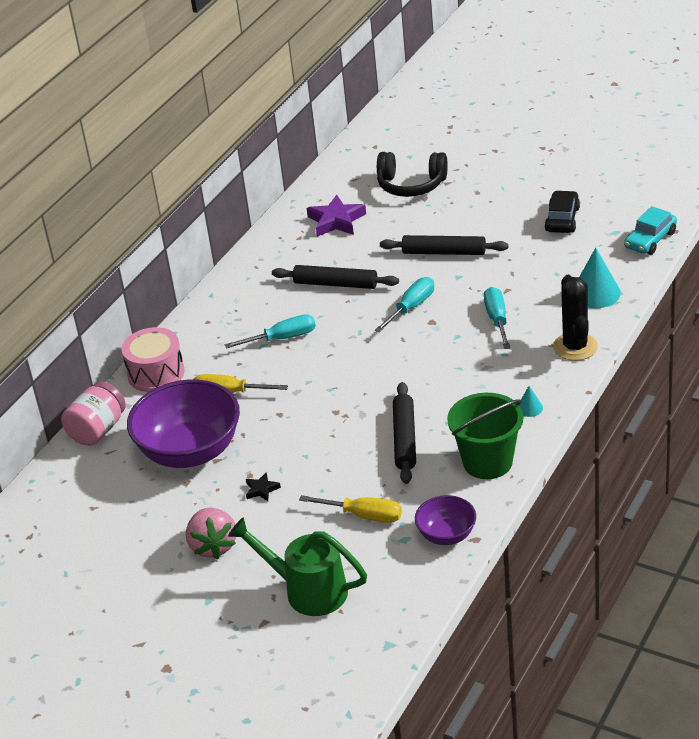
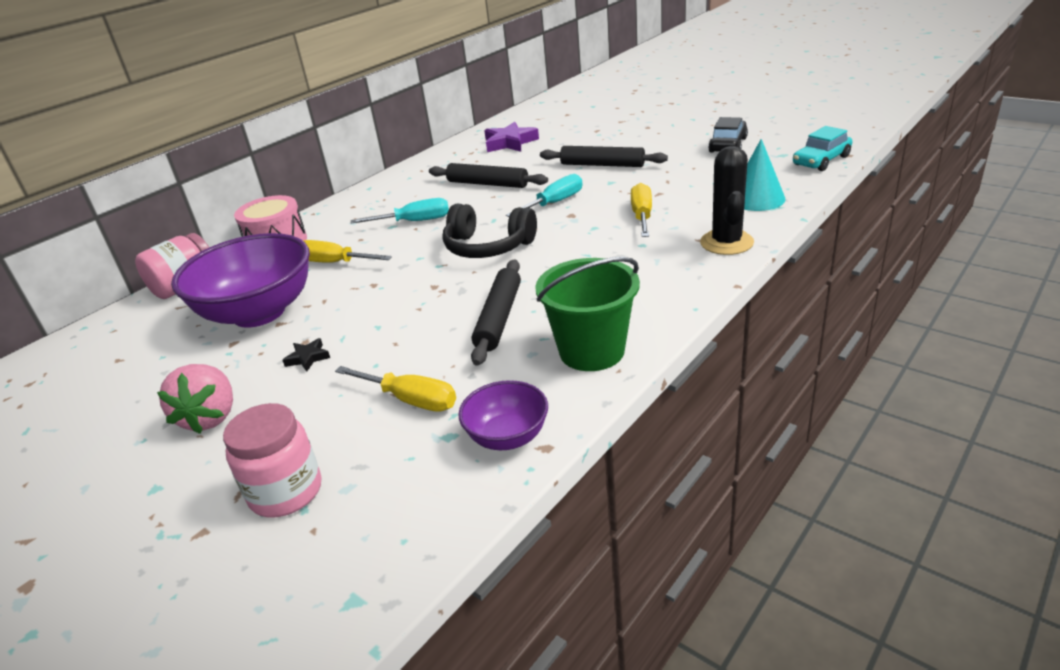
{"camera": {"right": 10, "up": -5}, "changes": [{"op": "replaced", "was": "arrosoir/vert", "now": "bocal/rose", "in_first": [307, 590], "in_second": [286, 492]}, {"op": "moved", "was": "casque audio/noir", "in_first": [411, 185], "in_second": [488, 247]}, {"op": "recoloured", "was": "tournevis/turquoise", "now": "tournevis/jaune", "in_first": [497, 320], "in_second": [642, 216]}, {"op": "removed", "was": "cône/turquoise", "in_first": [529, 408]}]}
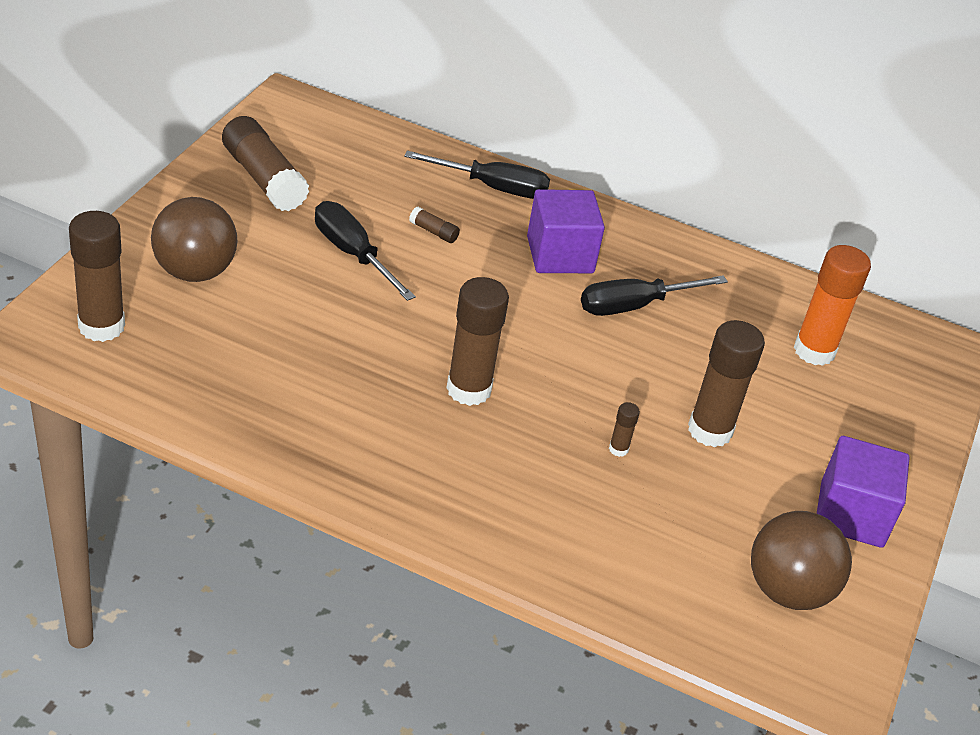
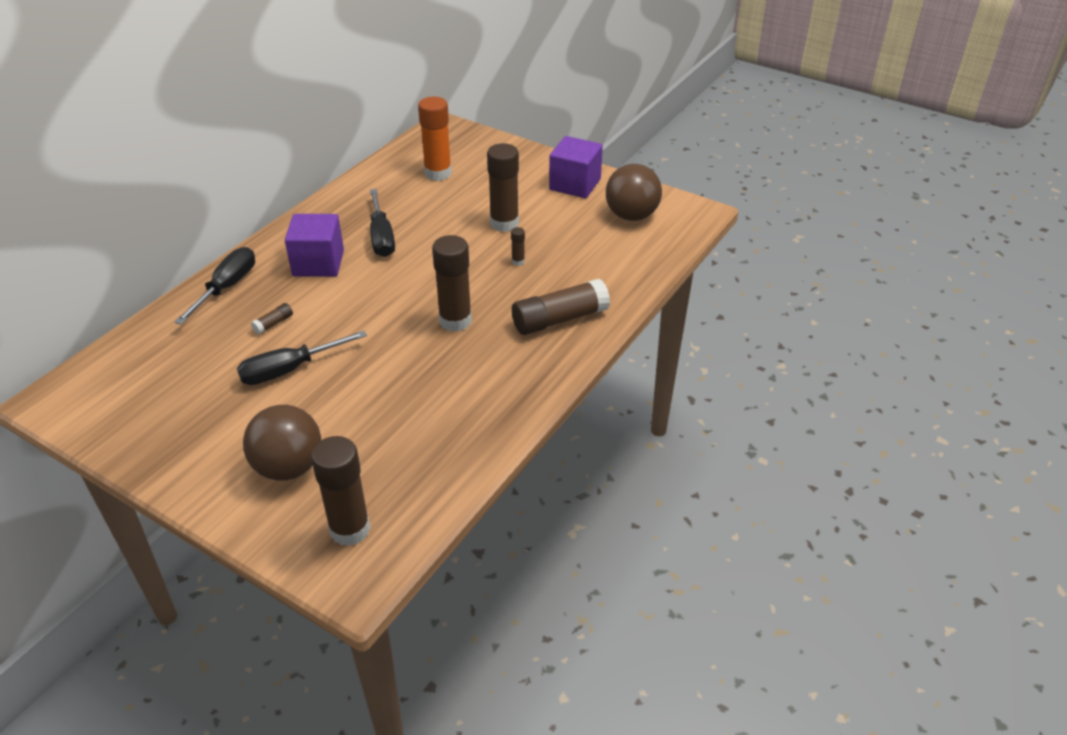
{"camera": {"right": -75, "up": 0}, "changes": [{"op": "moved", "was": "bâton de colle/marron", "in_first": [263, 178], "in_second": [559, 319]}]}
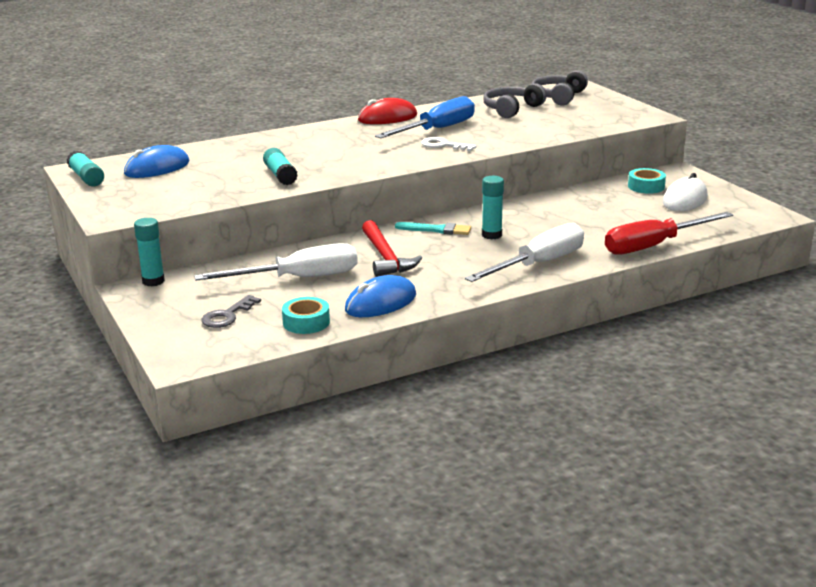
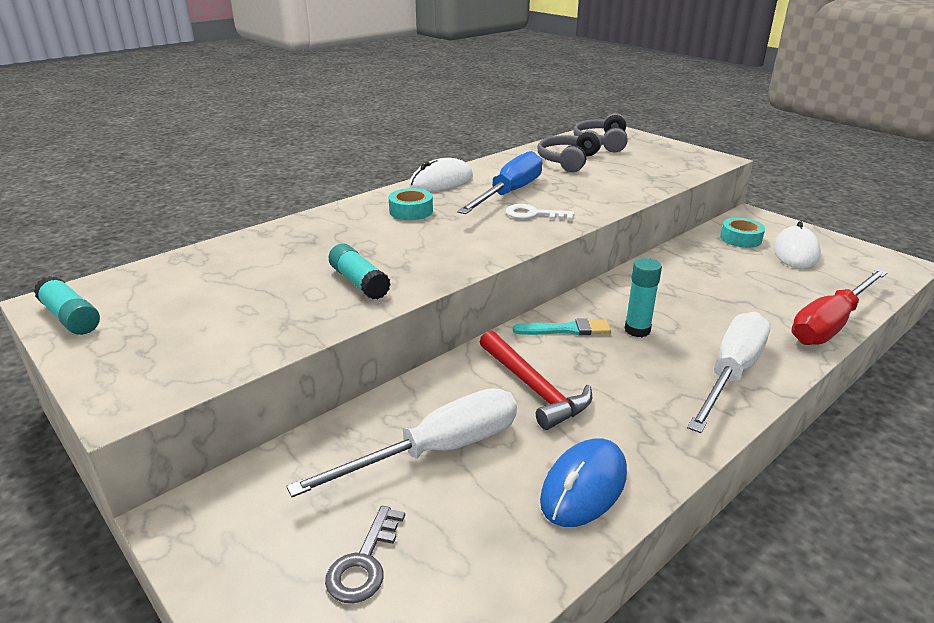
{"camera": {"right": -15, "up": 5}, "changes": [{"op": "removed", "was": "souris/bleu", "in_first": [157, 168]}, {"op": "removed", "was": "bâton de colle/turquoise", "in_first": [153, 281]}, {"op": "moved", "was": "ruban adhésif/turquoise", "in_first": [306, 322], "in_second": [411, 211]}, {"op": "recoloured", "was": "souris/rouge", "now": "souris/blanc", "in_first": [387, 118], "in_second": [441, 182]}]}
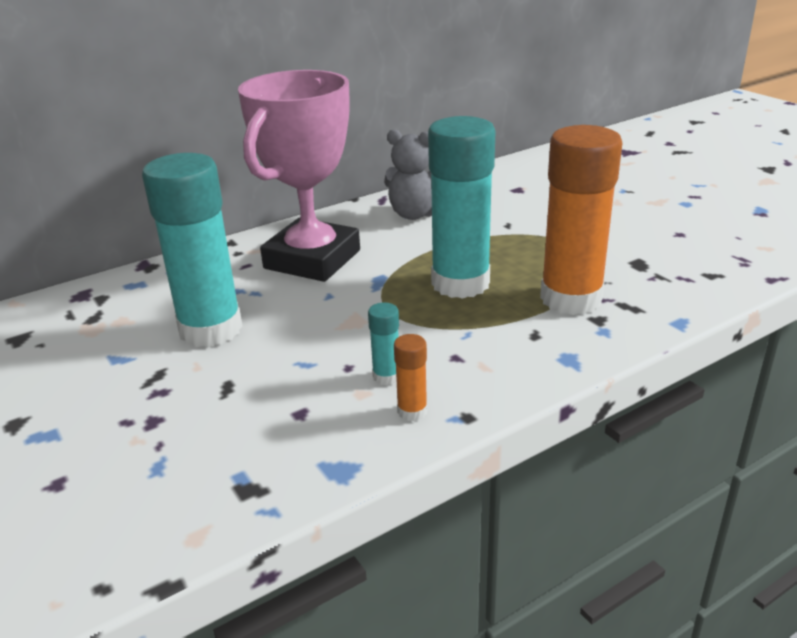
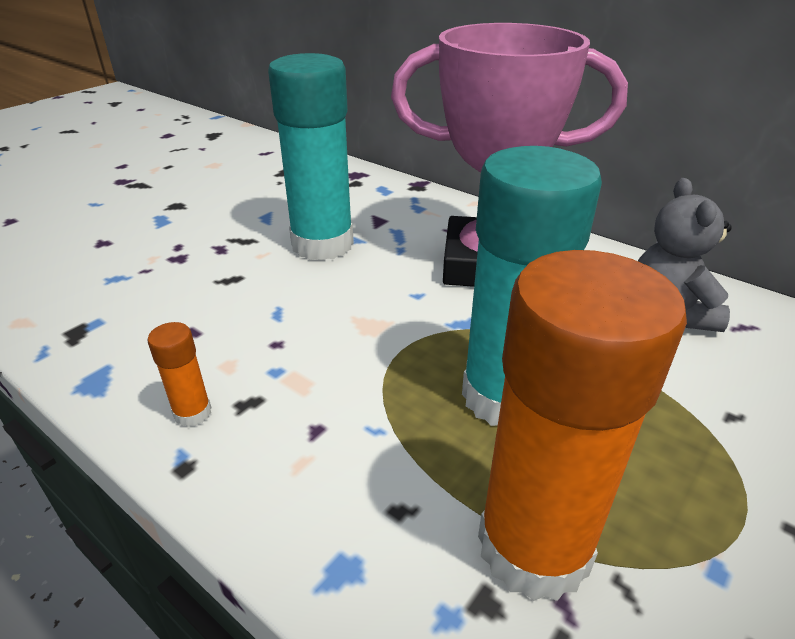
{"camera": {"right": 70, "up": 5}, "changes": [{"op": "removed", "was": "bâton de colle/turquoise", "in_first": [386, 376]}]}
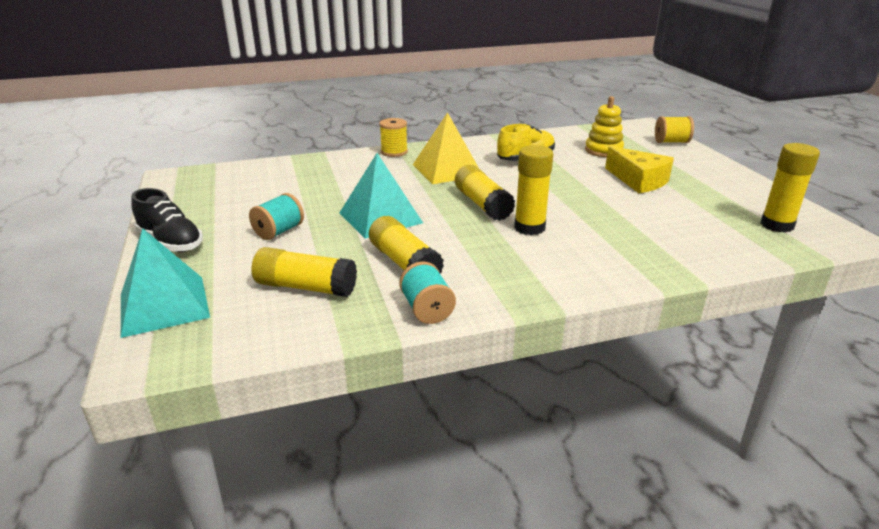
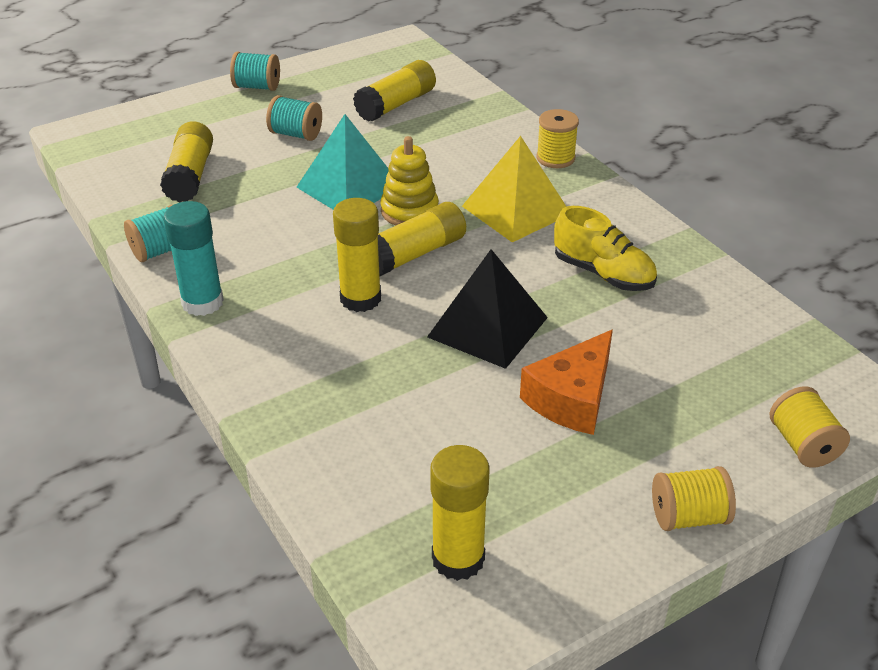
{"camera": {"right": 75, "up": 10}, "changes": [{"op": "removed", "was": "pyramide/turquoise", "in_first": [164, 305]}, {"op": "replaced", "was": "chaussure/noir", "now": "bobine/turquoise", "in_first": [171, 242], "in_second": [257, 87]}, {"op": "moved", "was": "bâton de colle/jaune", "in_first": [404, 263], "in_second": [396, 104]}, {"op": "moved", "was": "jouet à empiler/jaune", "in_first": [603, 150], "in_second": [409, 211]}, {"op": "recoloured", "was": "fromage/jaune", "now": "fromage/orange", "in_first": [639, 180], "in_second": [572, 398]}, {"op": "added", "now": "bâton de colle/turquoise", "in_second": [202, 302]}, {"op": "added", "now": "pyramide/noir", "in_second": [487, 327]}, {"op": "added", "now": "bobine/jaune", "in_second": [688, 516]}]}
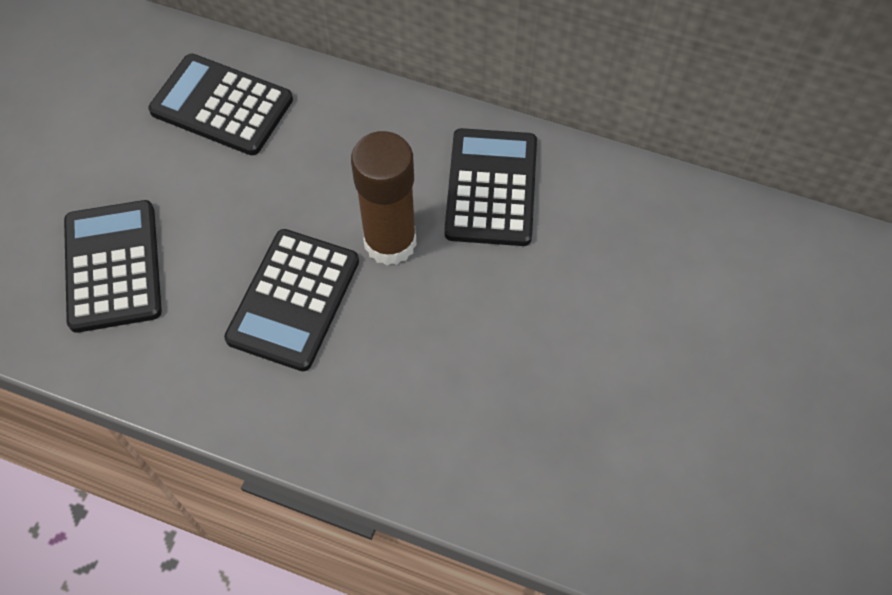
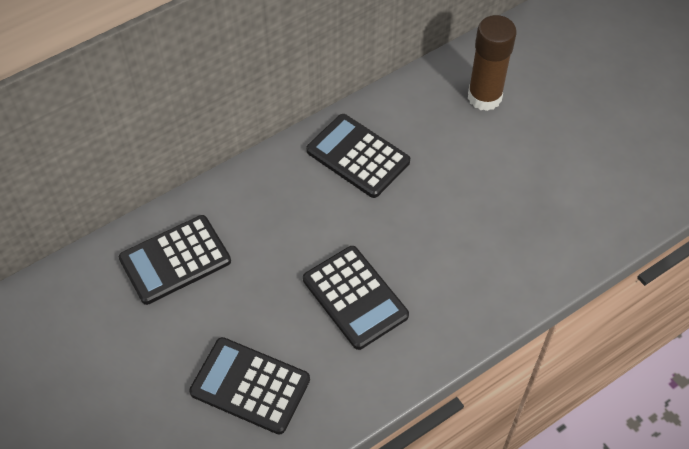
{"camera": {"right": -55, "up": -5}, "changes": [{"op": "moved", "was": "bâton de colle/marron", "in_first": [390, 242], "in_second": [484, 97]}]}
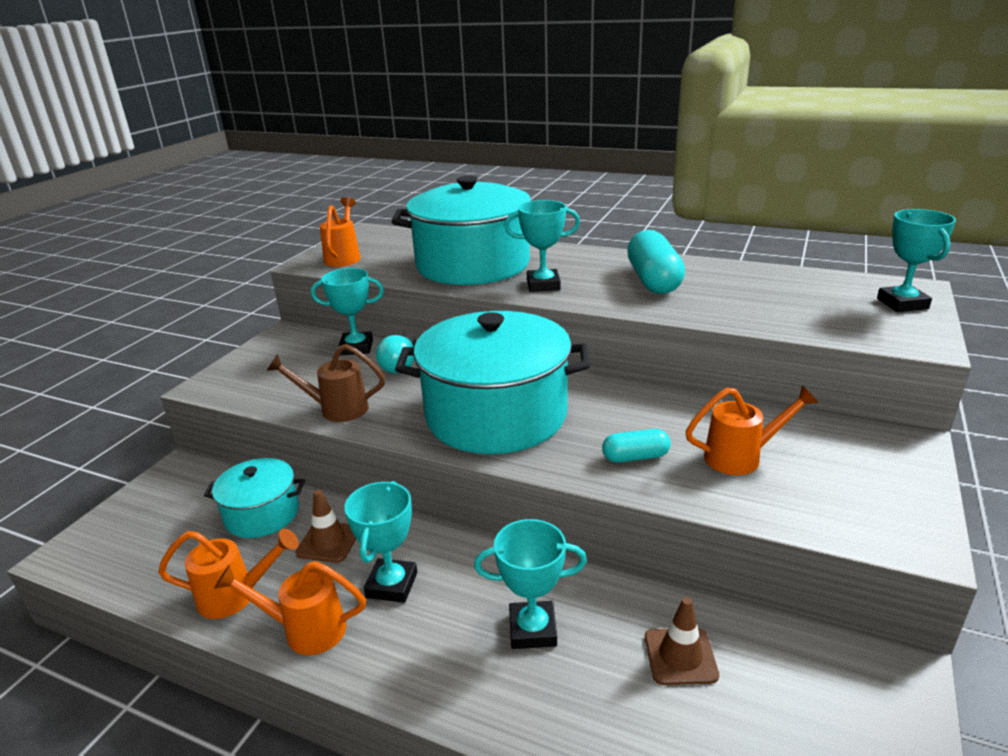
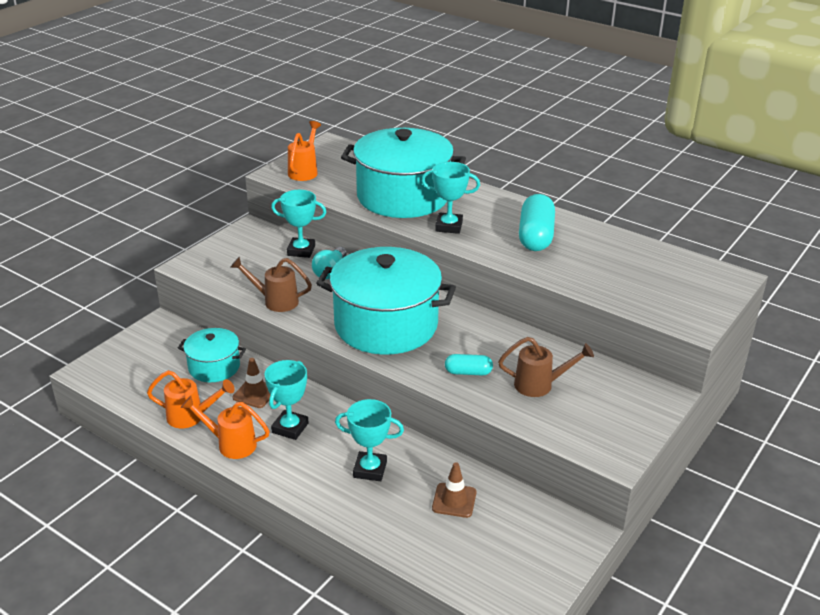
{"camera": {"right": 10, "up": 5}, "changes": [{"op": "recoloured", "was": "arrosoir/orange", "now": "arrosoir/marron", "in_first": [741, 457], "in_second": [540, 385]}, {"op": "removed", "was": "trophée/turquoise", "in_first": [902, 303]}]}
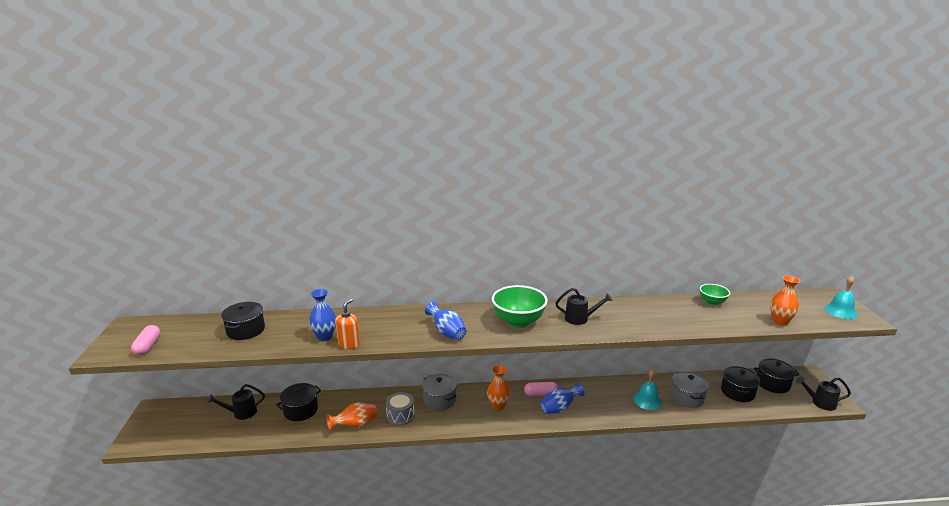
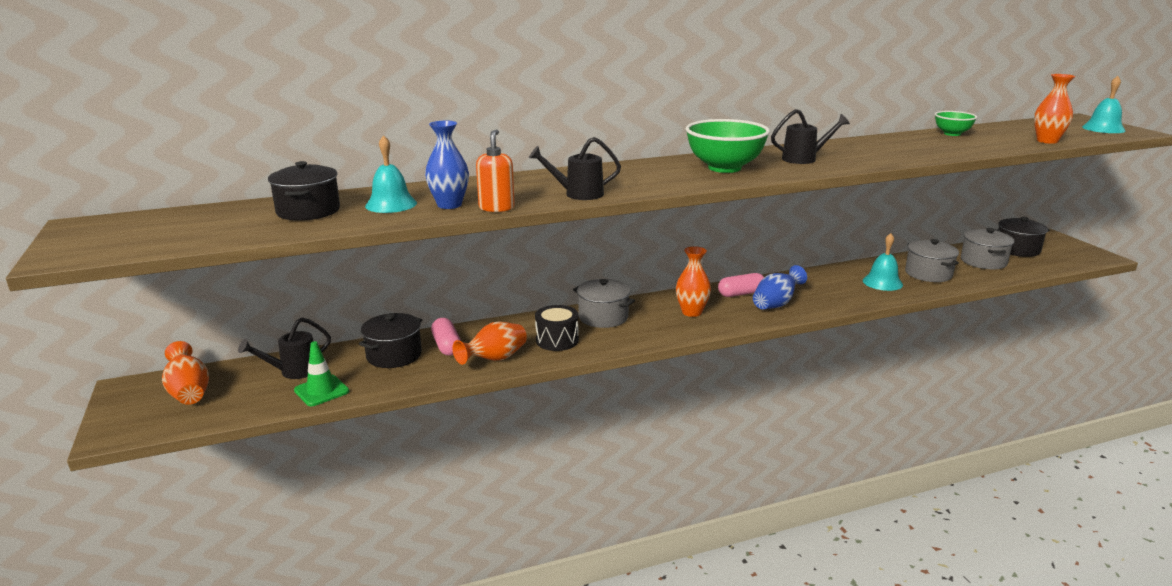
{"camera": {"right": -15, "up": 0}, "changes": [{"op": "moved", "was": "gélule/rose", "in_first": [148, 346], "in_second": [446, 346]}, {"op": "recoloured", "was": "tambour/gris", "now": "tambour/noir", "in_first": [400, 416], "in_second": [557, 340]}, {"op": "removed", "was": "vase/bleu", "in_first": [447, 333]}, {"op": "recoloured", "was": "marmite/noir", "now": "marmite/gris", "in_first": [737, 392], "in_second": [983, 261]}, {"op": "moved", "was": "arrosoir/noir", "in_first": [820, 403], "in_second": [578, 194]}, {"op": "added", "now": "vase/orange", "in_second": [189, 392]}, {"op": "added", "now": "cône de chantier/vert", "in_second": [321, 391]}, {"op": "added", "now": "cloche/turquoise", "in_second": [391, 204]}]}
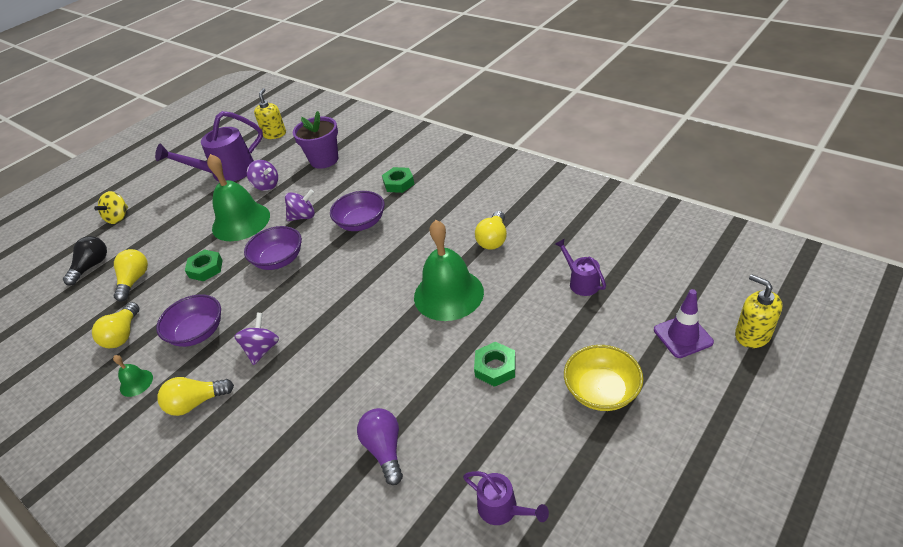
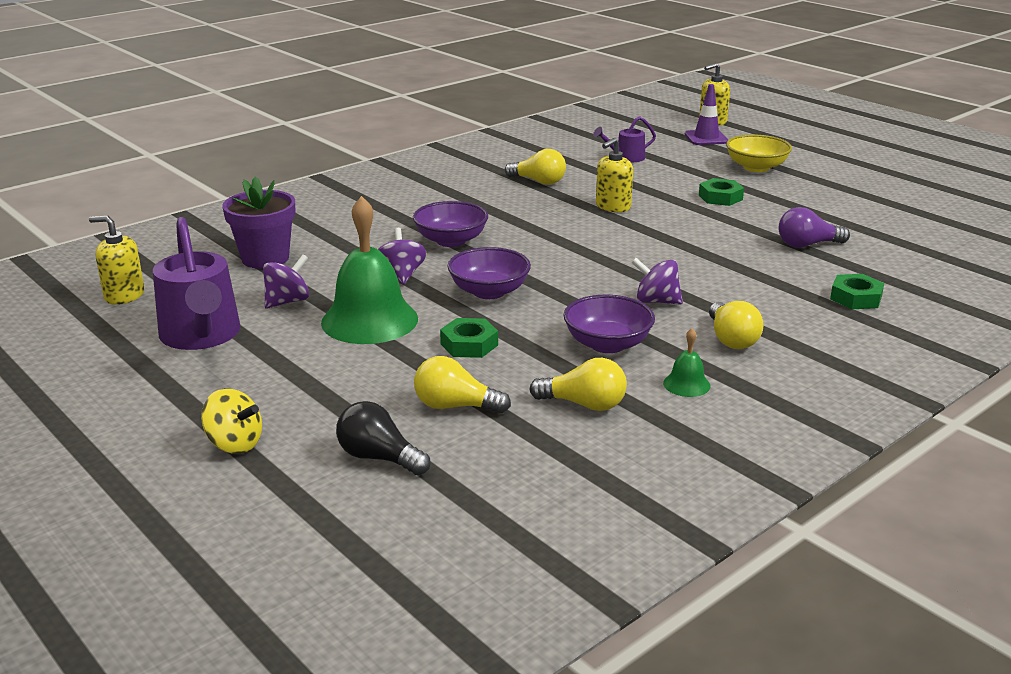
{"camera": {"right": -85, "up": -15}, "changes": [{"op": "moved", "was": "écrou/vert", "in_first": [399, 183], "in_second": [856, 298]}, {"op": "replaced", "was": "cloche/vert", "now": "distributeur de savon/jaune", "in_first": [448, 294], "in_second": [613, 207]}, {"op": "removed", "was": "arrosoir/violet", "in_first": [503, 509]}]}
